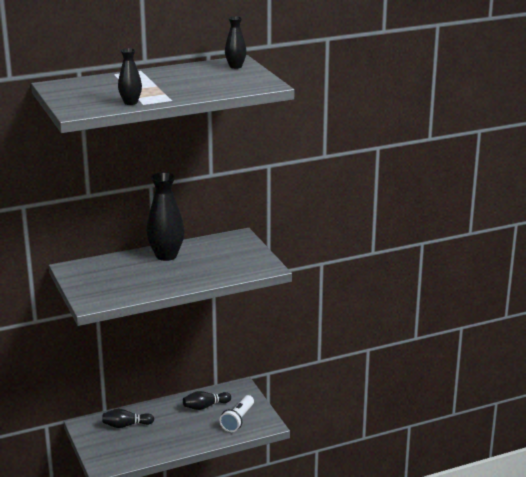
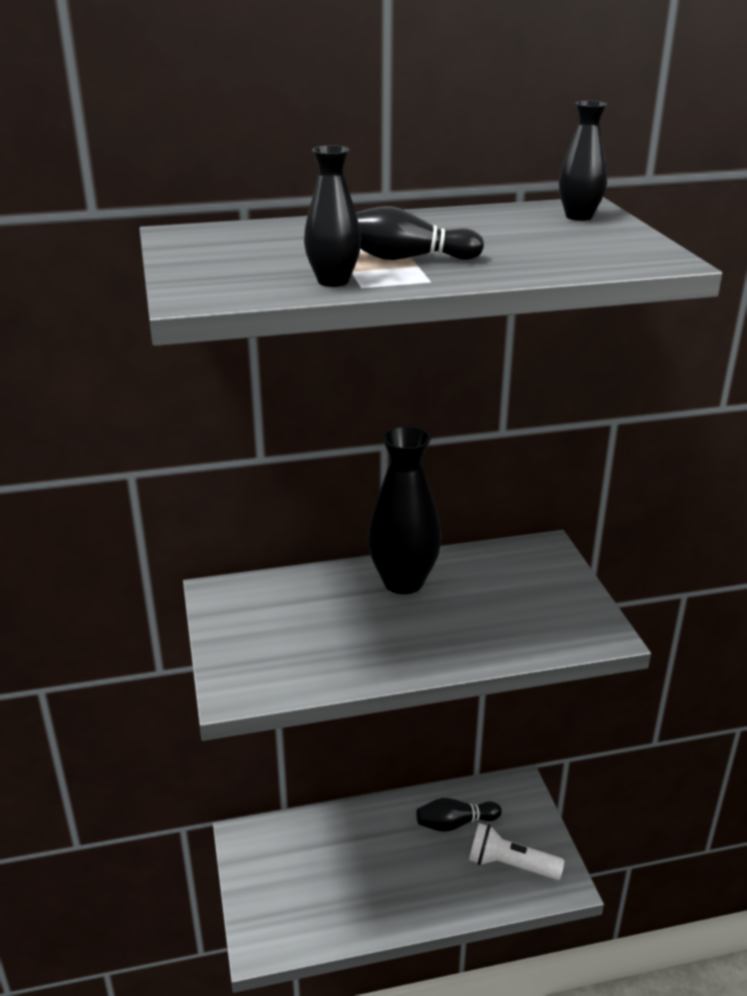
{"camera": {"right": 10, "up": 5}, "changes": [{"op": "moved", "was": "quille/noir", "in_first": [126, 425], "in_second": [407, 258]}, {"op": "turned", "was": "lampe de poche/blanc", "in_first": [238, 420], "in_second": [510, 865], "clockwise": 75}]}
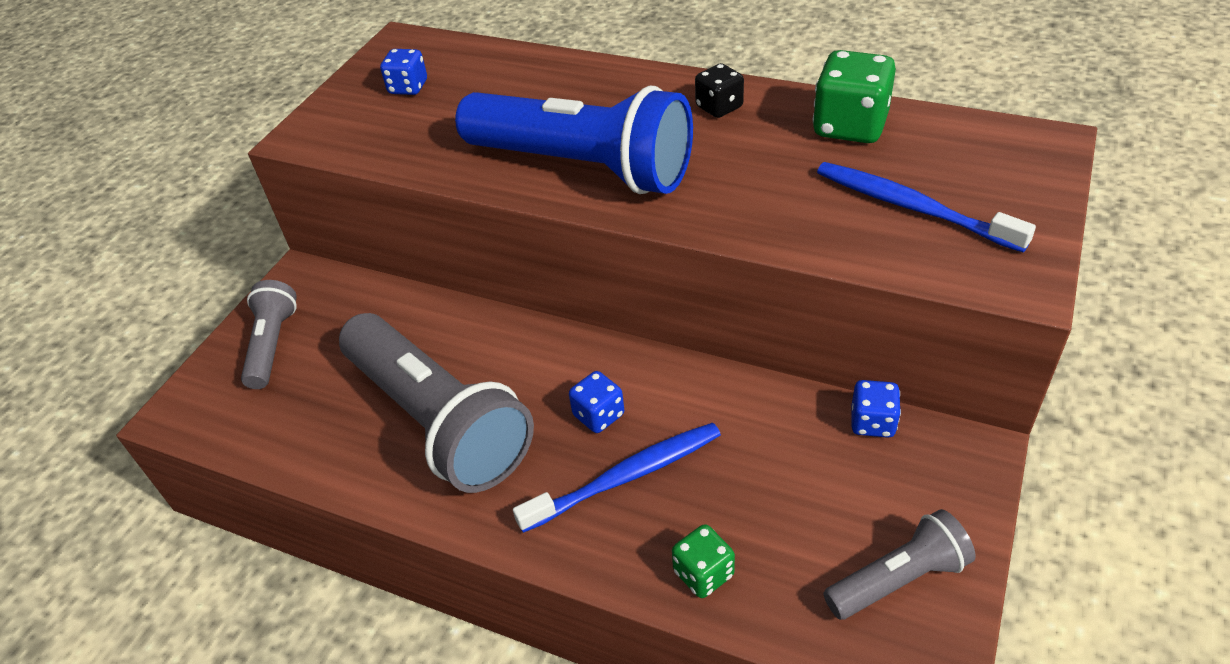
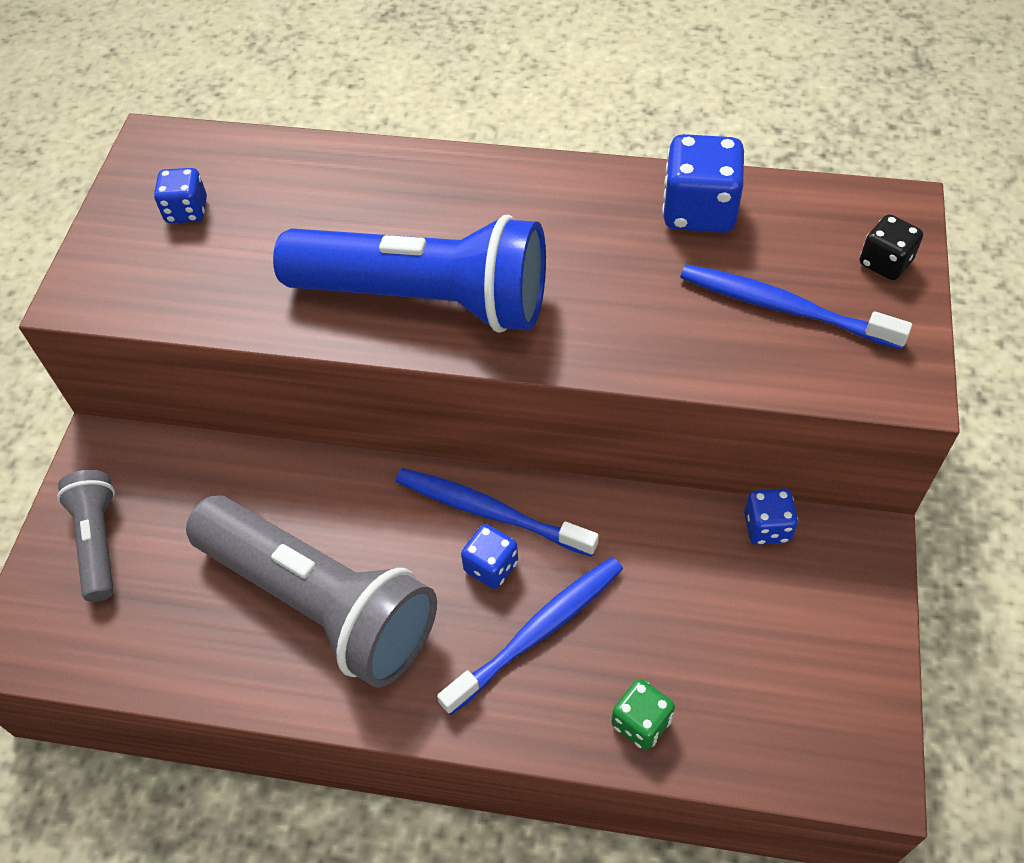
{"camera": {"right": -15, "up": 10}, "changes": [{"op": "moved", "was": "dé/noir", "in_first": [719, 107], "in_second": [885, 263]}, {"op": "recoloured", "was": "dé/vert", "now": "dé/bleu", "in_first": [850, 126], "in_second": [699, 211]}, {"op": "removed", "was": "lampe de poche/gris", "in_first": [898, 578]}, {"op": "added", "now": "brosse à dents/bleu", "in_second": [490, 512]}]}
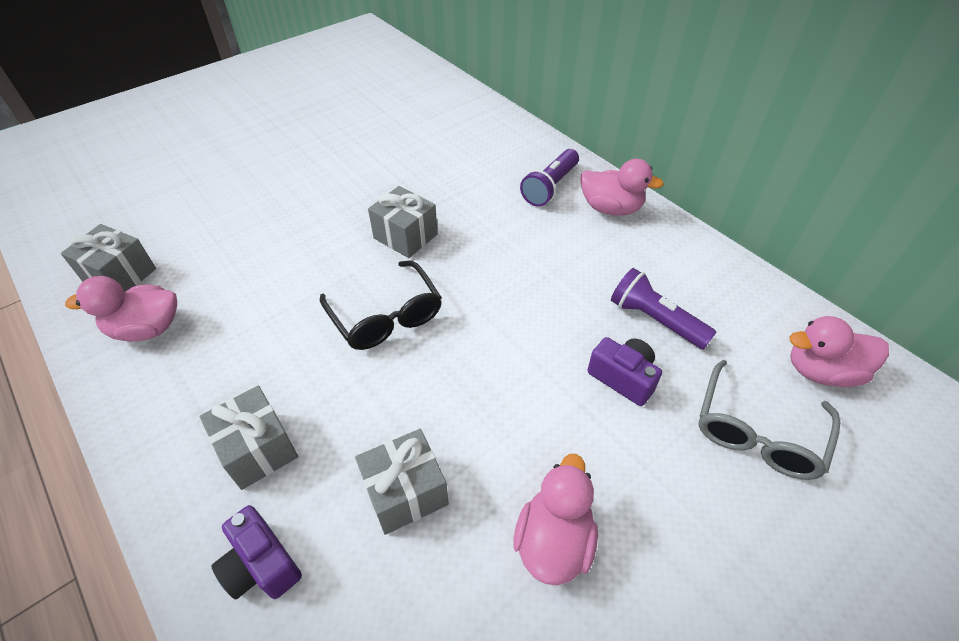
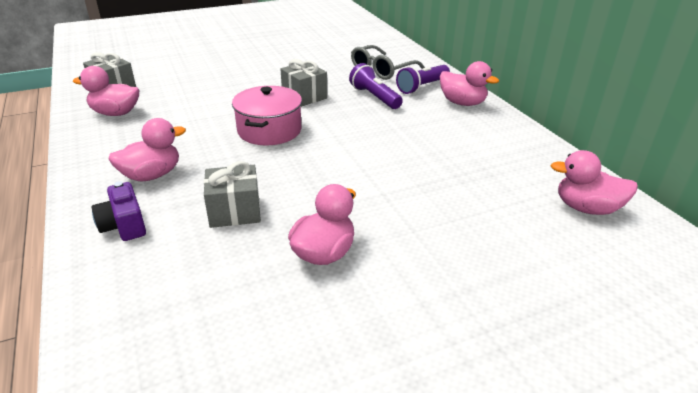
{"camera": {"right": 15, "up": -15}, "changes": [{"op": "replaced", "was": "cadeau/gris", "now": "canard/rose", "in_first": [258, 449], "in_second": [152, 175]}, {"op": "replaced", "was": "lunettes/noir", "now": "marmite/rose", "in_first": [386, 316], "in_second": [269, 130]}, {"op": "removed", "was": "appareil photo/violet", "in_first": [623, 378]}, {"op": "moved", "was": "lampe de poche/violet", "in_first": [654, 320], "in_second": [374, 97]}, {"op": "moved", "was": "lunettes/gris", "in_first": [757, 432], "in_second": [382, 70]}]}
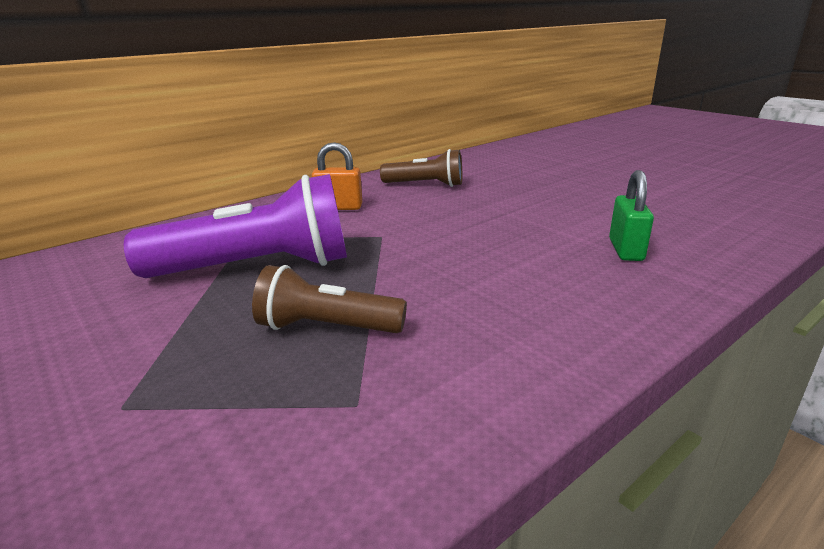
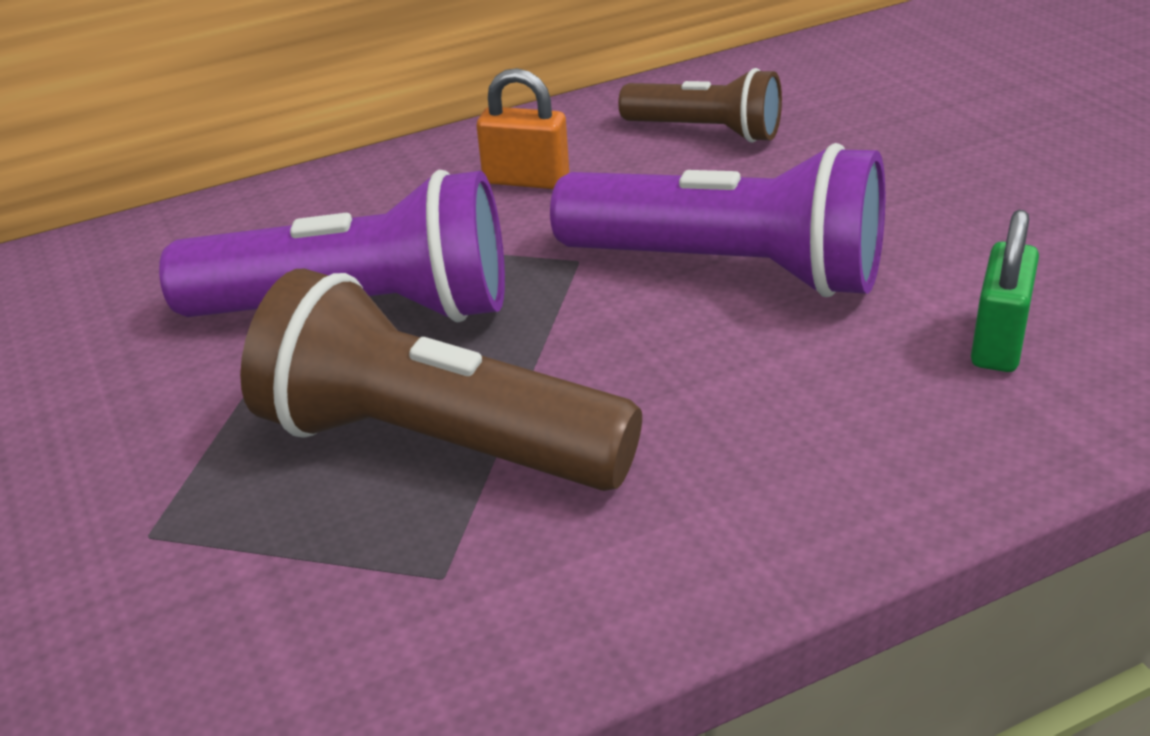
{"camera": {"right": 15, "up": 10}, "changes": [{"op": "resized", "was": "lampe de poche/marron", "in_first": [327, 327], "in_second": [437, 444], "ratio": 1.73}, {"op": "added", "now": "lampe de poche/violet", "in_second": [729, 269]}]}
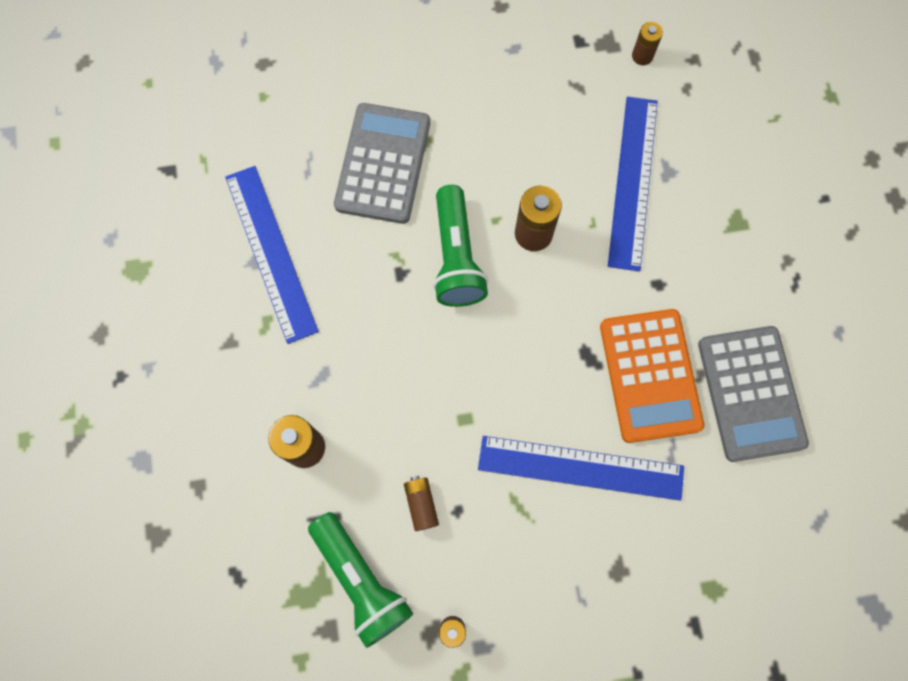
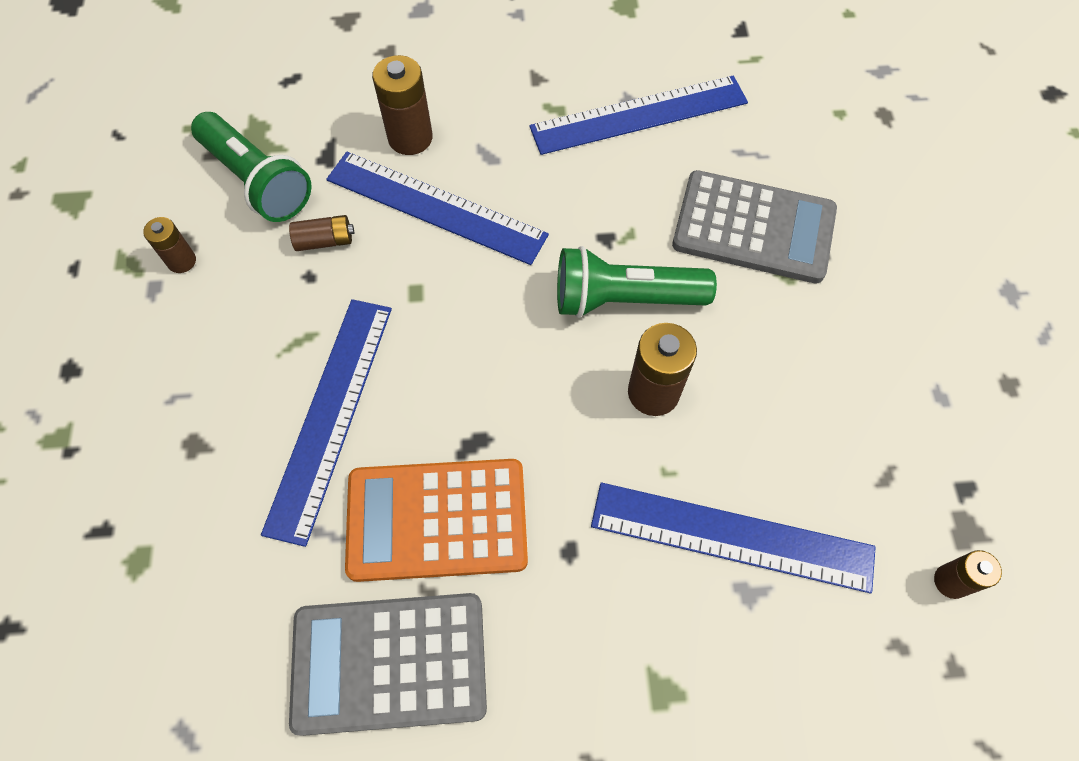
{"camera": {"right": 95, "up": -10}, "changes": [{"op": "turned", "was": "lampe de poche/vert", "in_first": [361, 580], "in_second": [257, 181], "clockwise": -105}, {"op": "added", "now": "règle/bleu", "in_second": [435, 207]}]}
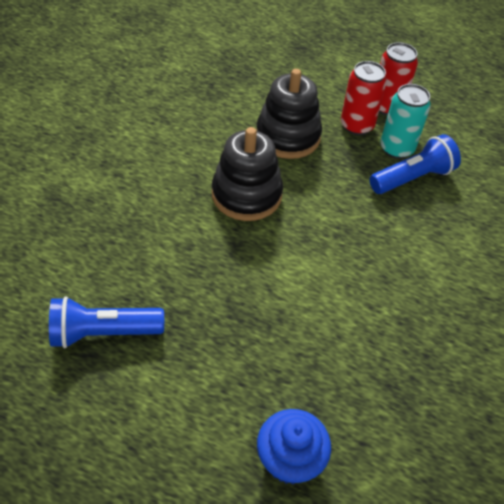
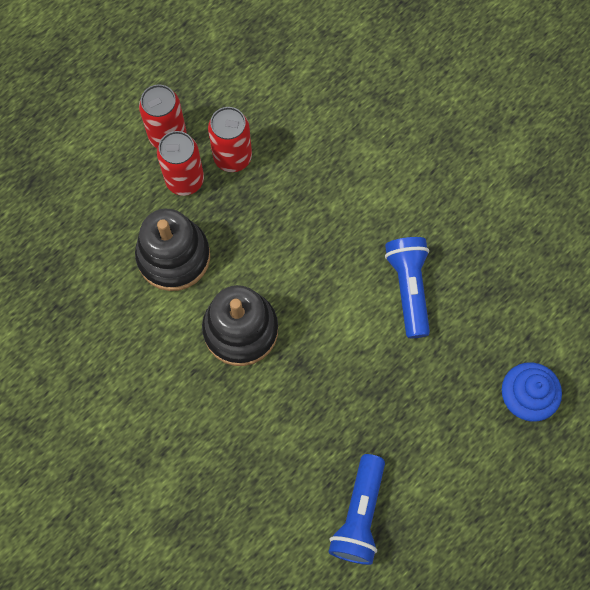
{"camera": {"right": -65, "up": 20}, "changes": [{"op": "moved", "was": "lampe de poche/bleu", "in_first": [412, 178], "in_second": [409, 288]}, {"op": "recoloured", "was": "canette/turquoise", "now": "canette/rouge", "in_first": [396, 149], "in_second": [232, 157]}]}
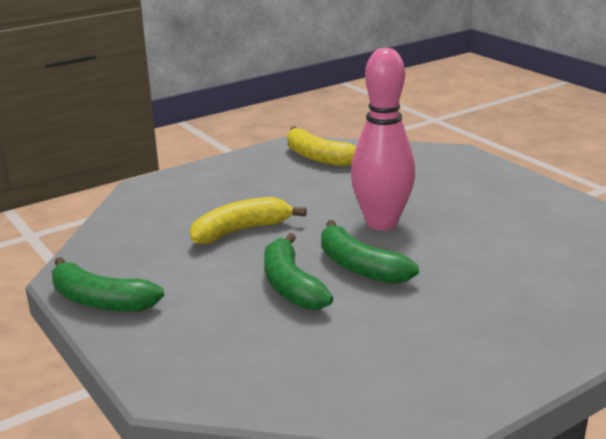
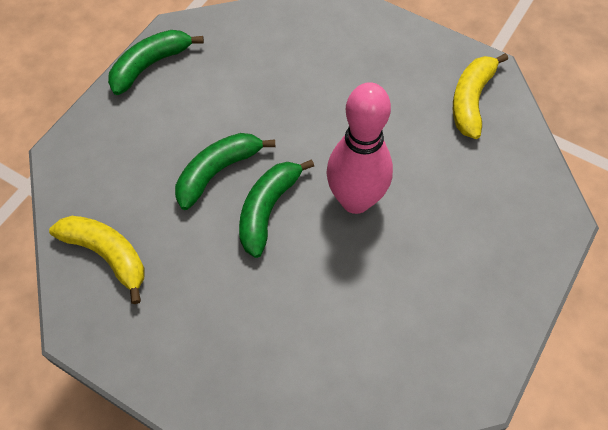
{"camera": {"right": 65, "up": 35}, "changes": [{"op": "turned", "was": "banane/vert", "in_first": [100, 300], "in_second": [150, 65], "clockwise": 45}, {"op": "moved", "was": "banane/jaune", "in_first": [241, 231], "in_second": [107, 255]}]}
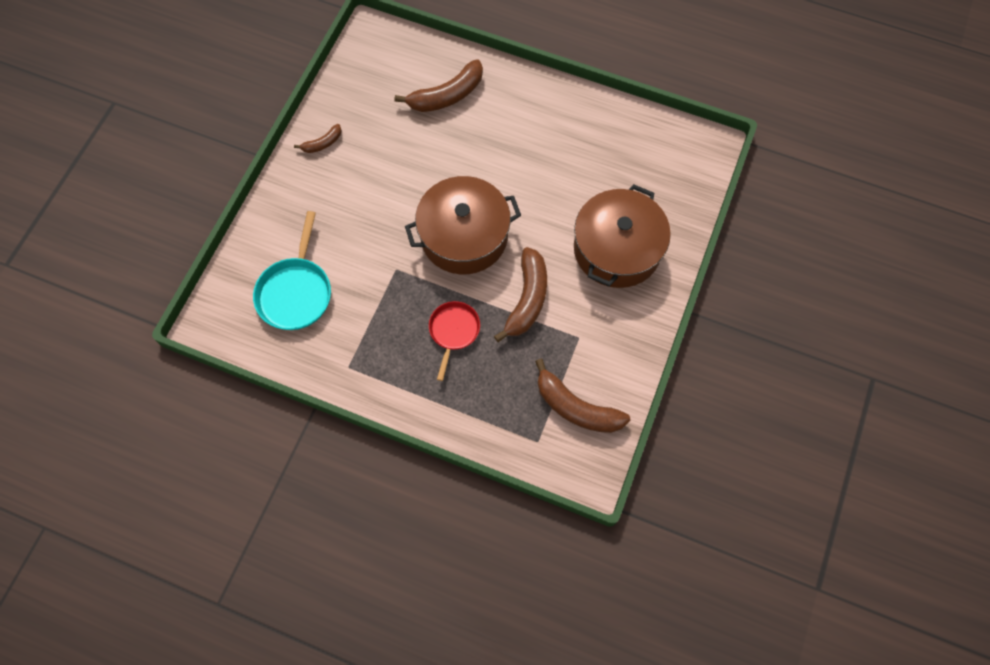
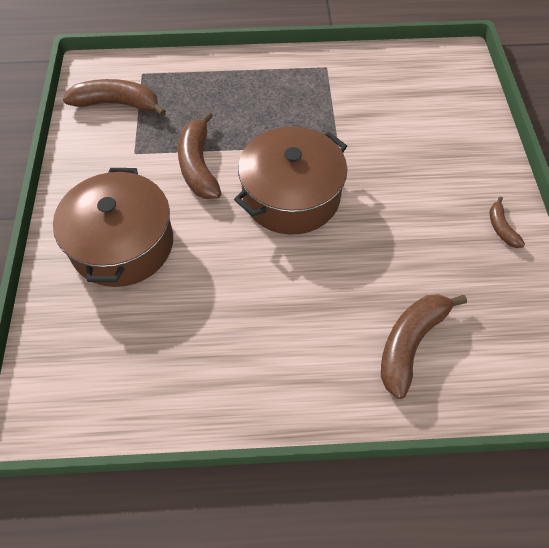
{"camera": {"right": 155, "up": -10}, "changes": [{"op": "removed", "was": "poêle/turquoise", "in_first": [295, 292]}, {"op": "turned", "was": "banane/marron", "in_first": [322, 143], "in_second": [501, 228], "clockwise": -45}, {"op": "removed", "was": "poêle/rouge", "in_first": [453, 331]}]}
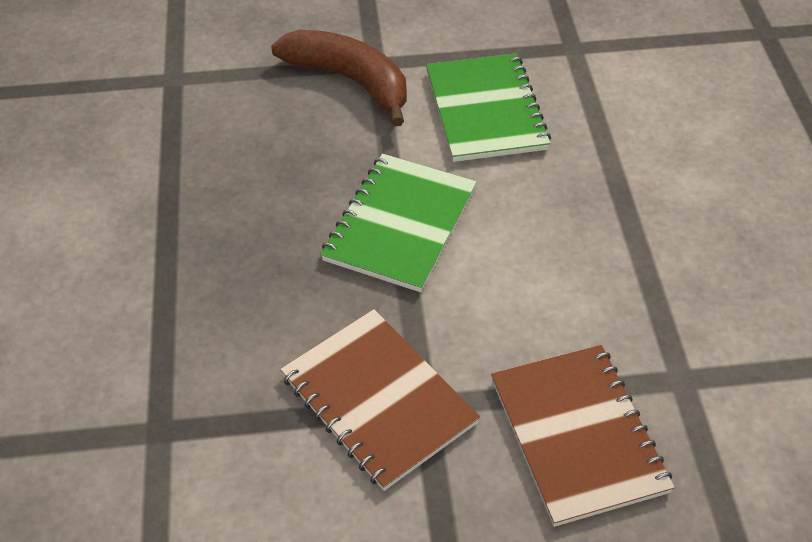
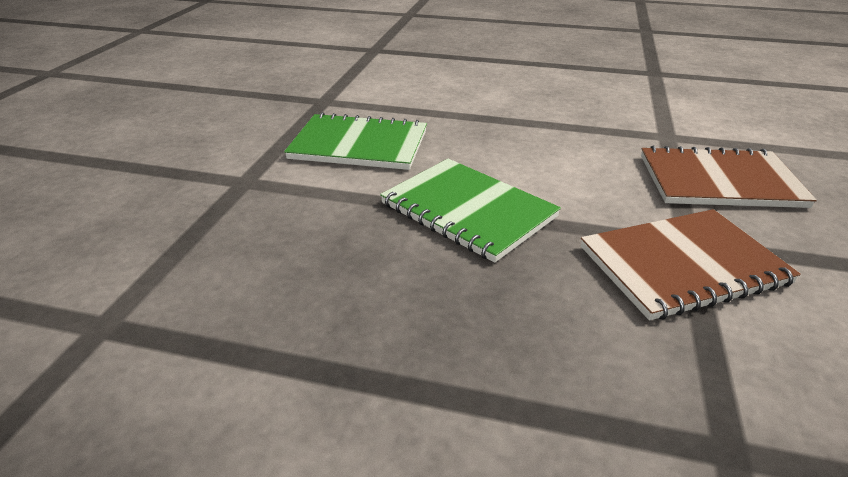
{"camera": {"right": -70, "up": -15}, "changes": [{"op": "removed", "was": "banane/marron", "in_first": [350, 81]}]}
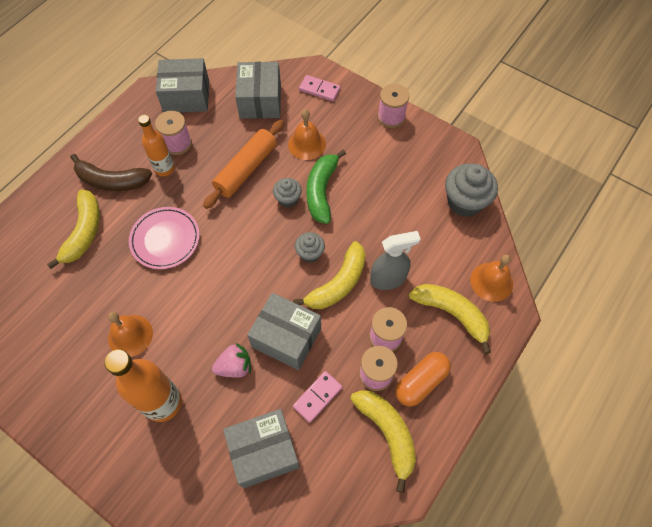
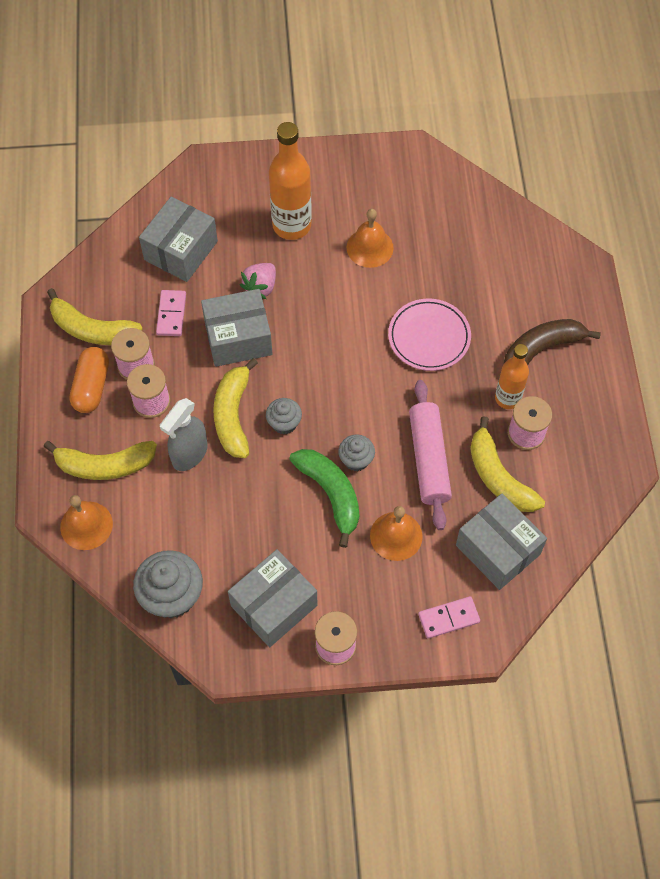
{"camera": {"right": 140, "up": 0}, "changes": [{"op": "moved", "was": "banane/jaune", "in_first": [84, 232], "in_second": [499, 476]}, {"op": "moved", "was": "boîte/gris", "in_first": [186, 96], "in_second": [274, 605]}, {"op": "recoloured", "was": "rouleau à pâtisserie/orange", "now": "rouleau à pâtisserie/rose", "in_first": [246, 169], "in_second": [428, 459]}]}
